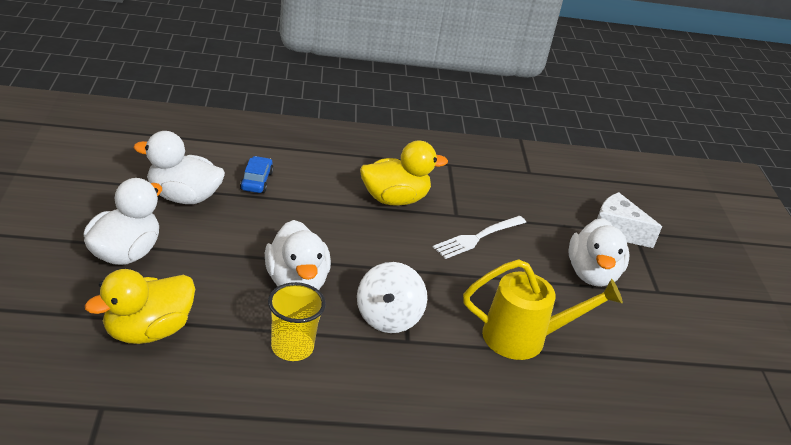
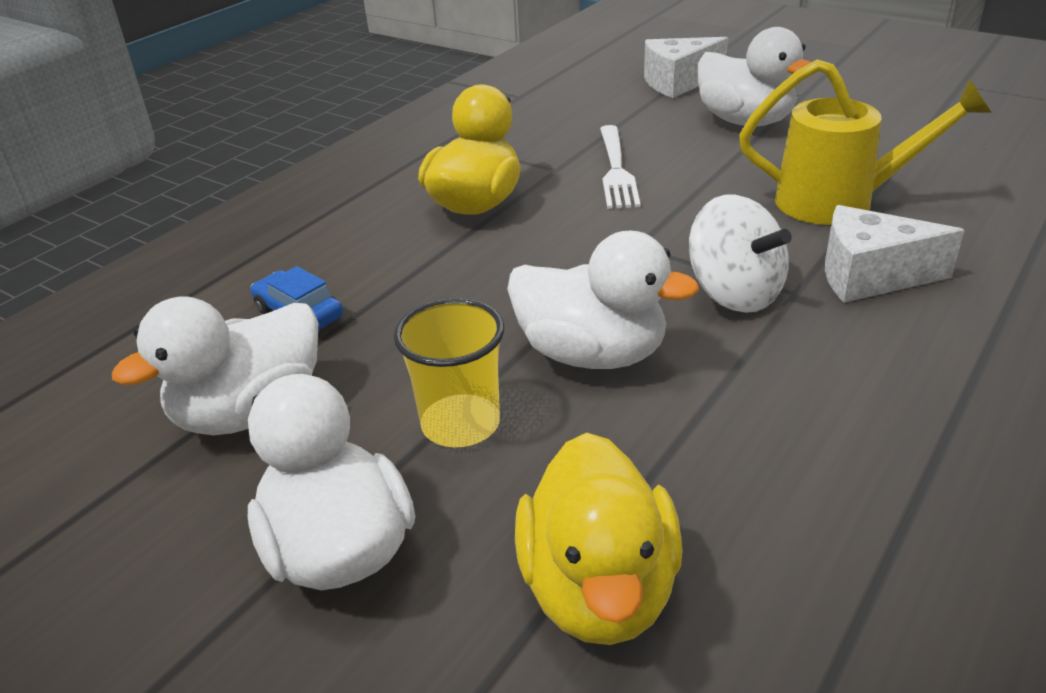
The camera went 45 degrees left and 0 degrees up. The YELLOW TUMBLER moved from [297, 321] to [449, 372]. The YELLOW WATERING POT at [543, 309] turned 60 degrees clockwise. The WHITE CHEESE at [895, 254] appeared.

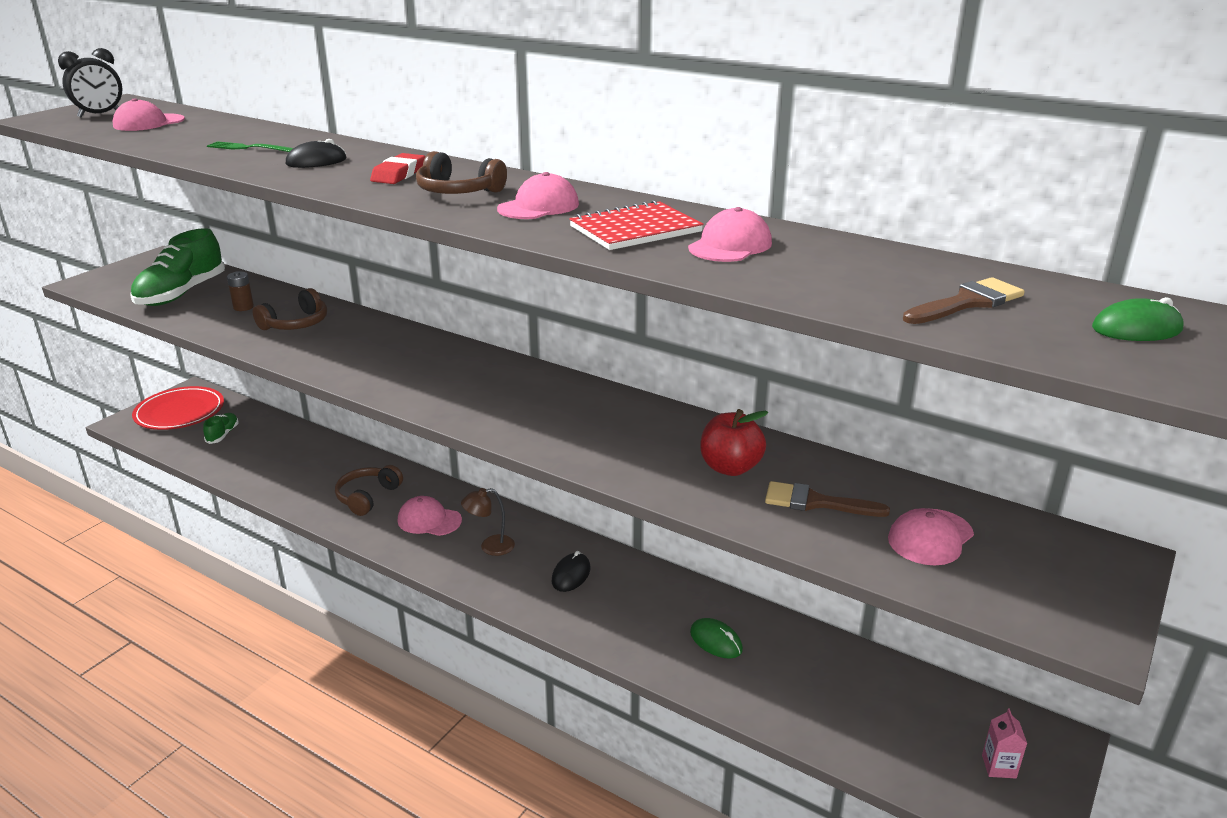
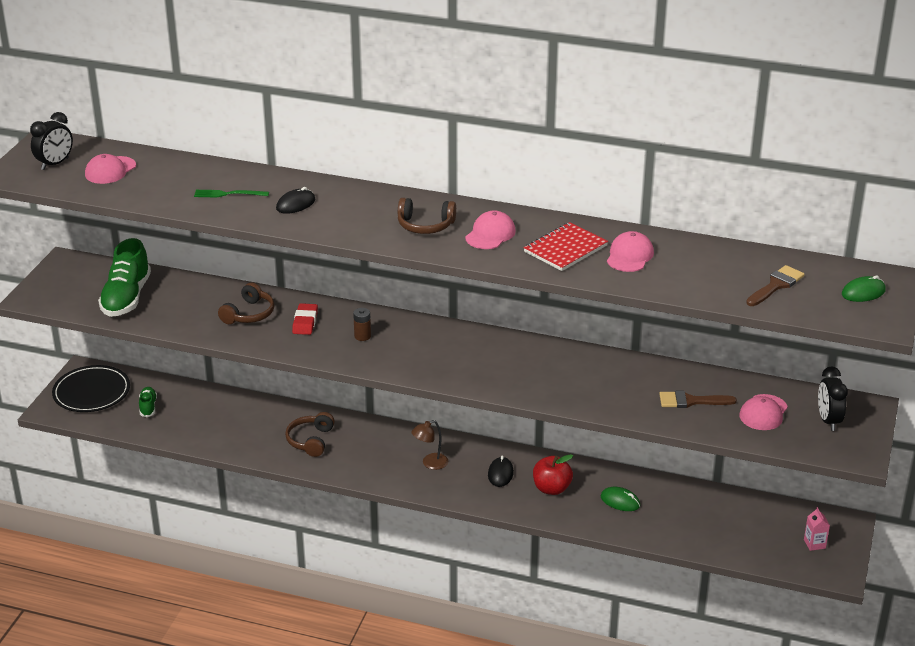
The camera went 15 degrees left and 5 degrees up. The RED PLATE at [178, 408] became the JET-BLACK PLATE at [91, 388]. The RUSSET AA BATTERY moved from [240, 291] to [362, 324]. The RED PENCIL ERASER moved from [397, 168] to [305, 319]. The ROSY CAP at [430, 516] disappeared. The RED APPLE moved from [734, 442] to [553, 474]. The JET-BLACK BEDSIDE CLOCK at [833, 399] appeared.

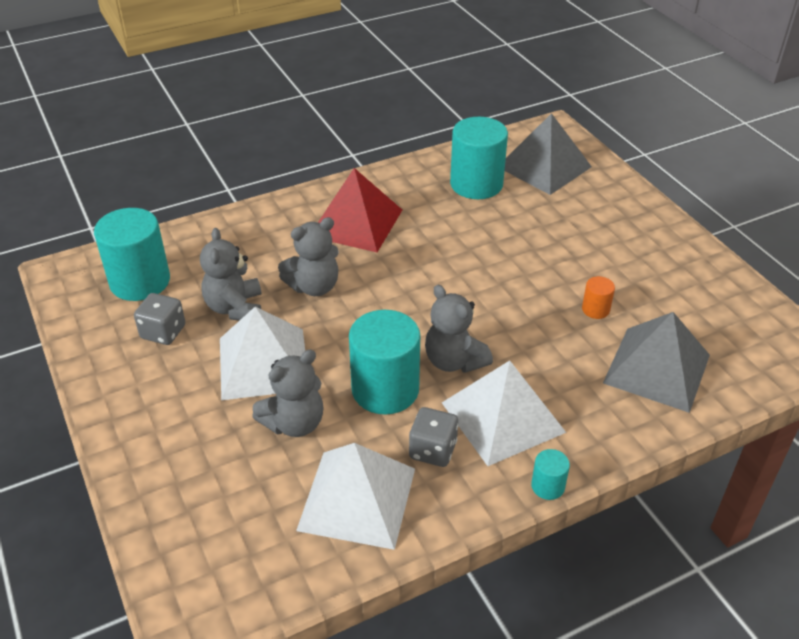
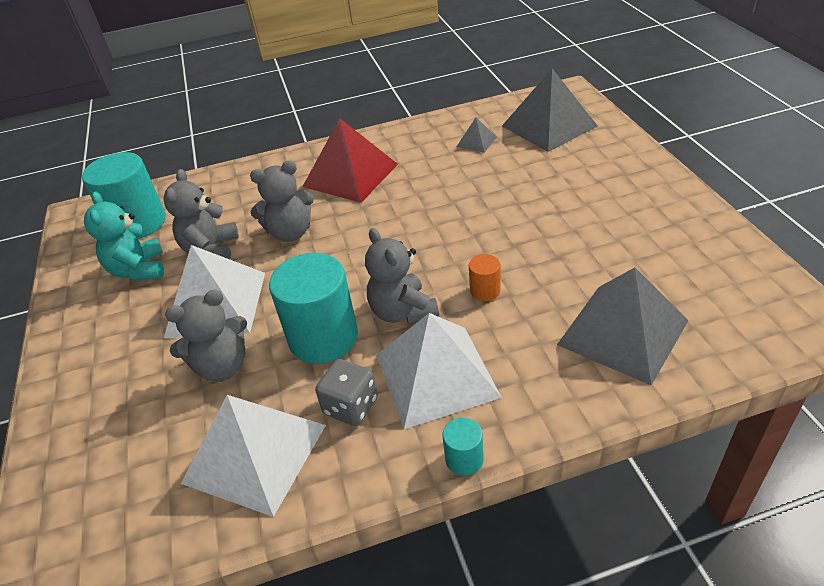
The camera went 15 degrees right and 0 degrees up. The GRAY GAME DIE at [159, 319] was replaced by the TURQUOISE STUFFED BEAR at [124, 236]. The TURQUOISE CYLINDER at [479, 158] was replaced by the GRAY PYRAMID SHAPE at [477, 135]. The BRIGHT ORANGE CYLINDER moved from [598, 297] to [485, 277].

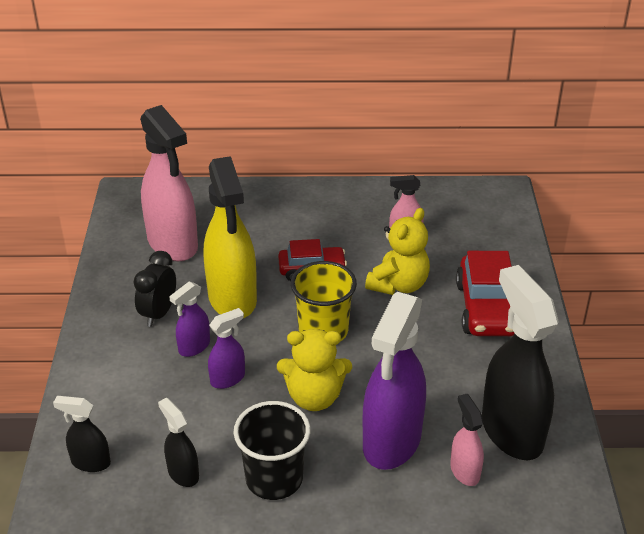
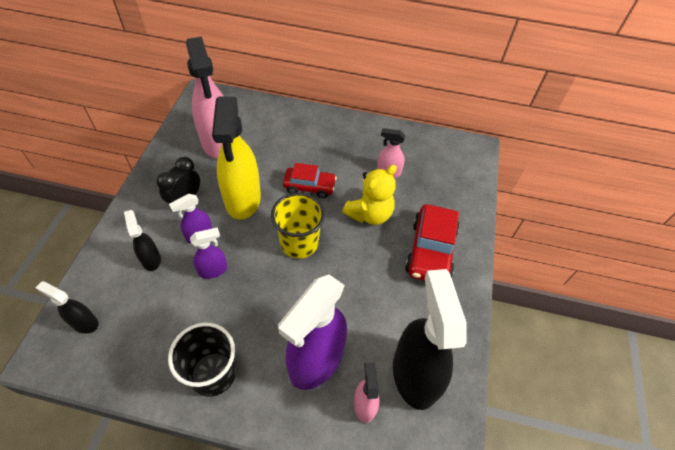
The camera went 10 degrees right and 15 degrees up. The JET-BLACK SPRAY CLEANER moved from [178, 442] to [142, 240]. The YELLOW STUFFED BEAR at [314, 369] disappeared.

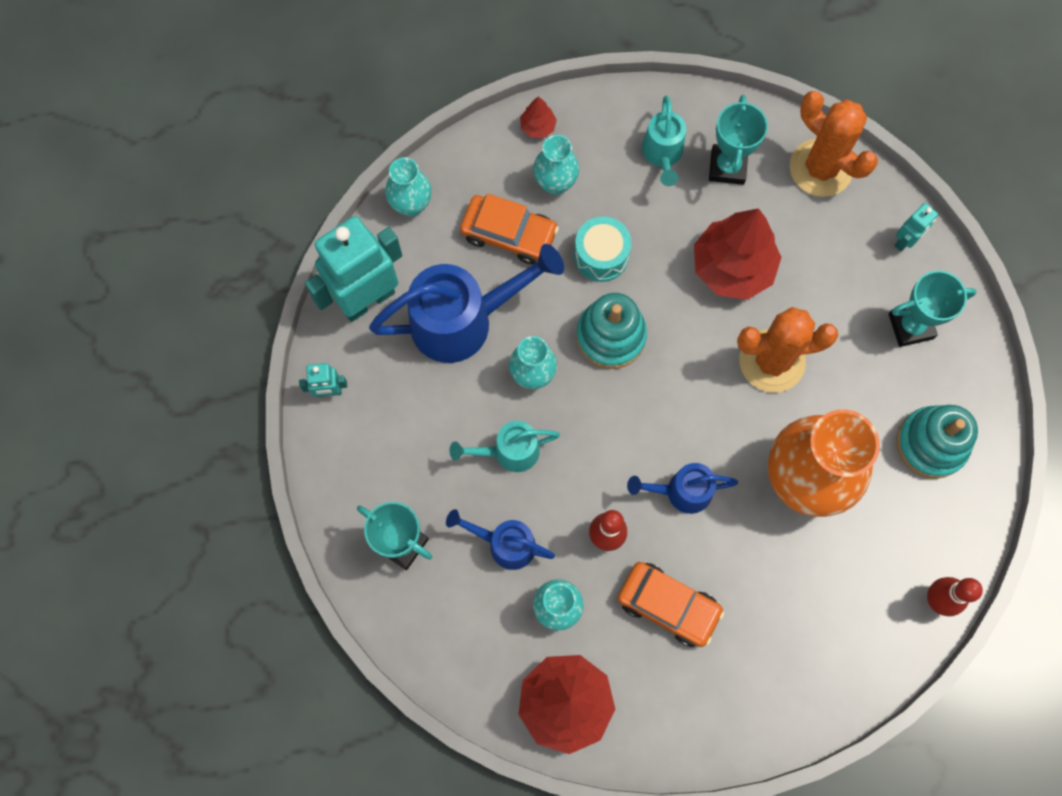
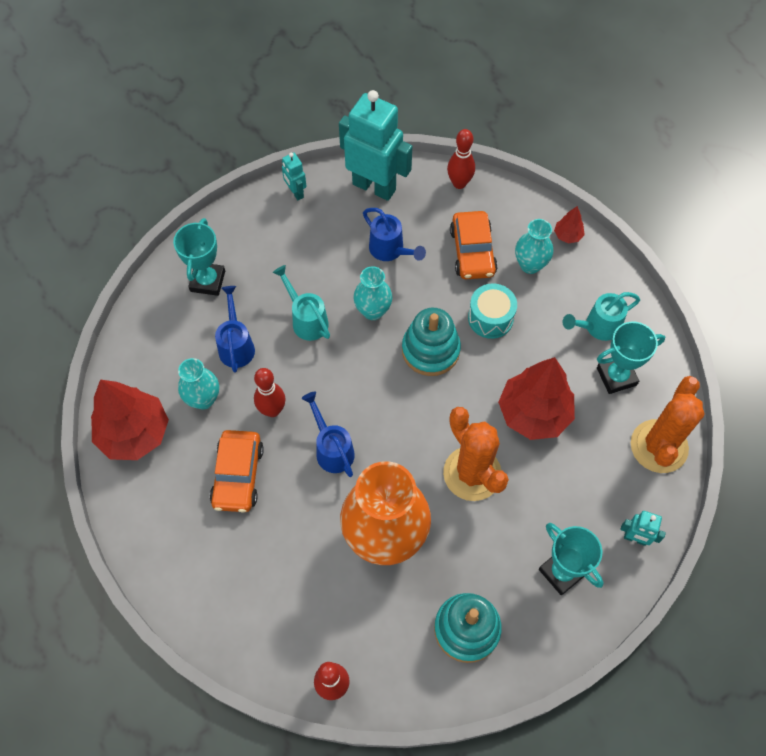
The camera went 65 degrees right and 10 degrees down. The BLUE WATERING POT at [466, 303] changed to 0.55 times the size. The TURQUOISE FLOWER VASE at [408, 187] was replaced by the RED SKITTLE at [461, 159].

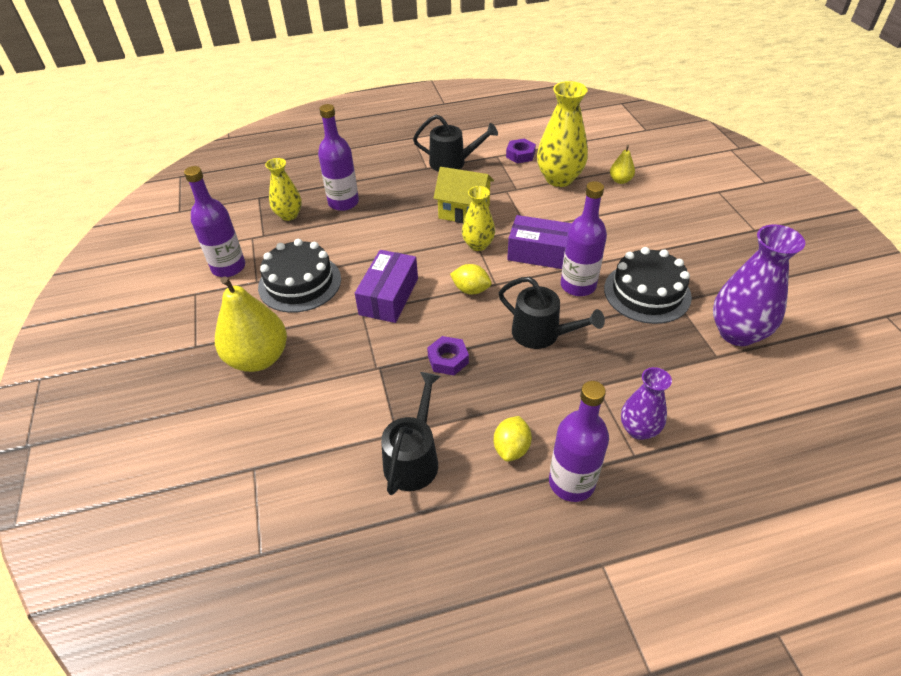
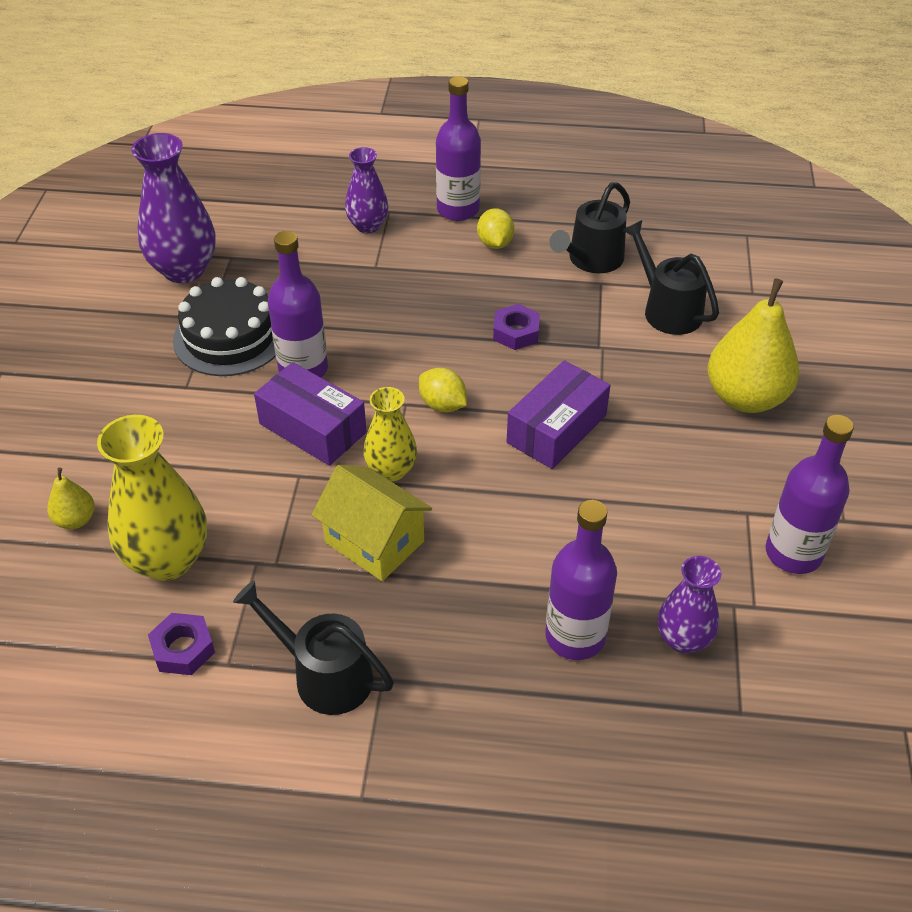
The camera went 160 degrees left and 0 degrees up. The JET-BLACK LAYER CAKE at [299, 276] disappeared. The YELLOW FLOWER VASE at [283, 189] became the ROYAL PURPLE FLOWER VASE at [690, 605]. The YELLOW LEMON at [513, 439] turned 45 degrees counterclockwise. The JET-BLACK WATERING POT moved from [551, 313] to [670, 277].

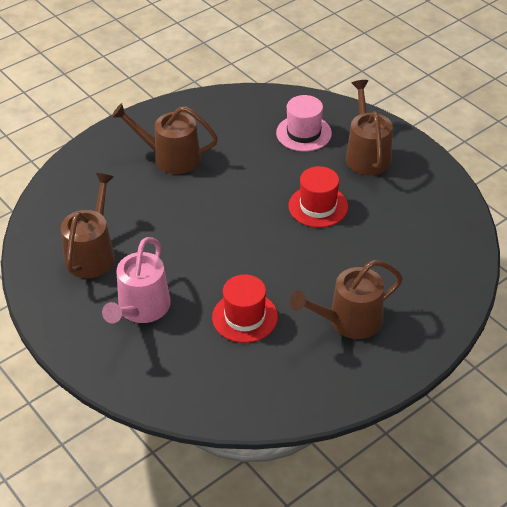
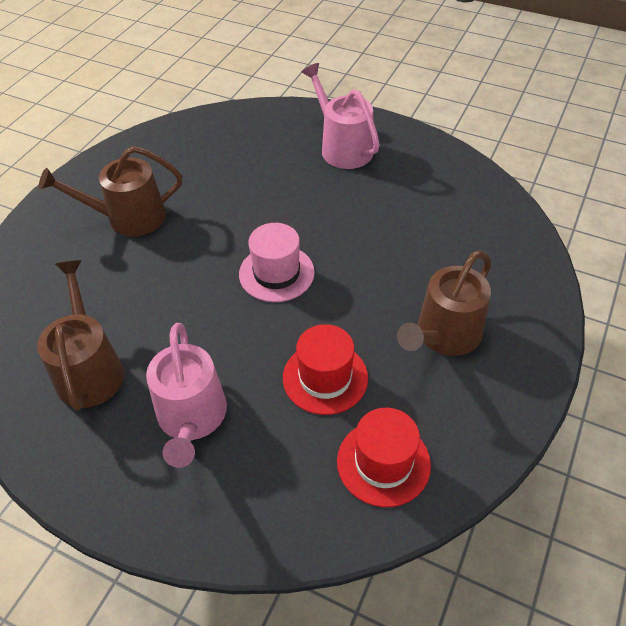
The camera went 25 degrees left and 5 degrees up. The ROSY TOP HAT moved from [304, 123] to [277, 262]. The RED TOP HAT moved from [318, 197] to [384, 457]. The RUSSET WATERING POT at [369, 127] became the ROSY WATERING POT at [341, 116].

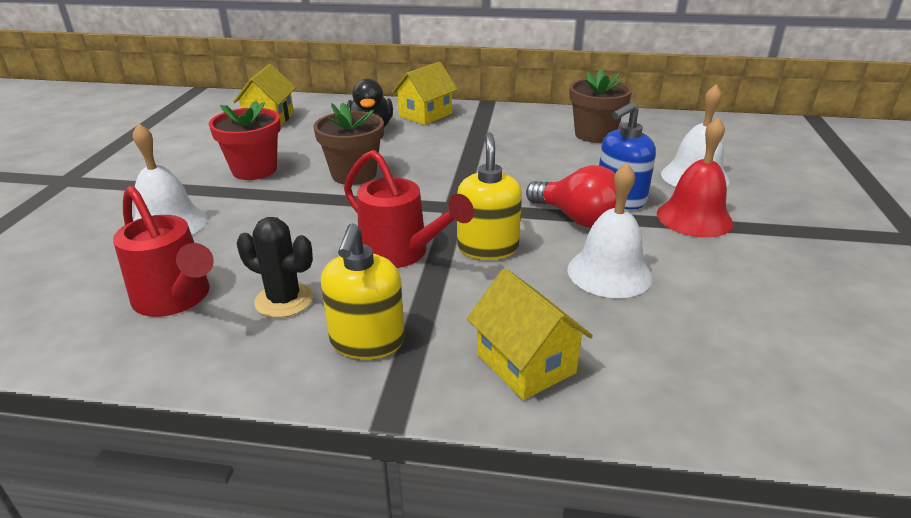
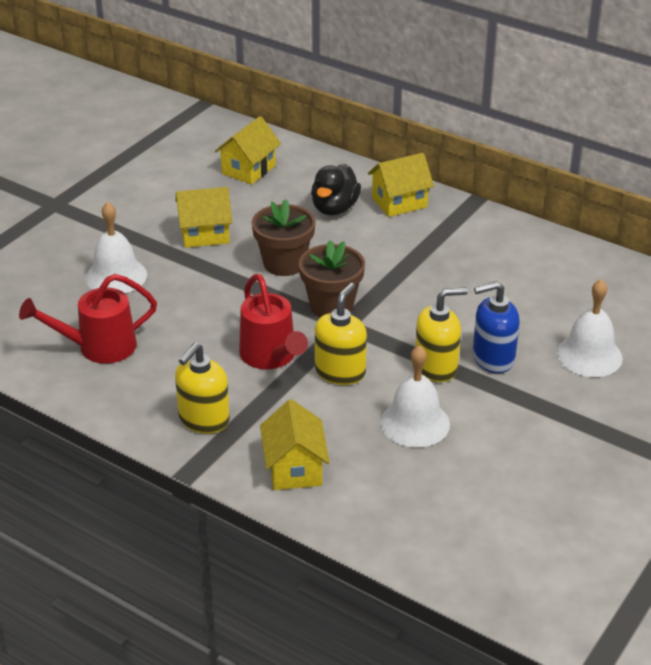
The camera went 25 degrees right and 5 degrees up. The RED WATERING POT at [163, 251] turned 90 degrees clockwise. The RED PLANT POT at [245, 140] was replaced by the YELLOW COTTAGE at [204, 217]. The JET-BLACK SAGUARO CACTUS at [275, 267] disappeared. The RED BULB at [571, 196] was replaced by the YELLOW SOAP DISPENSER at [441, 334]. The RUSSET PLANT POT moved from [600, 106] to [332, 278]. The RED BELL at [695, 177] disappeared.

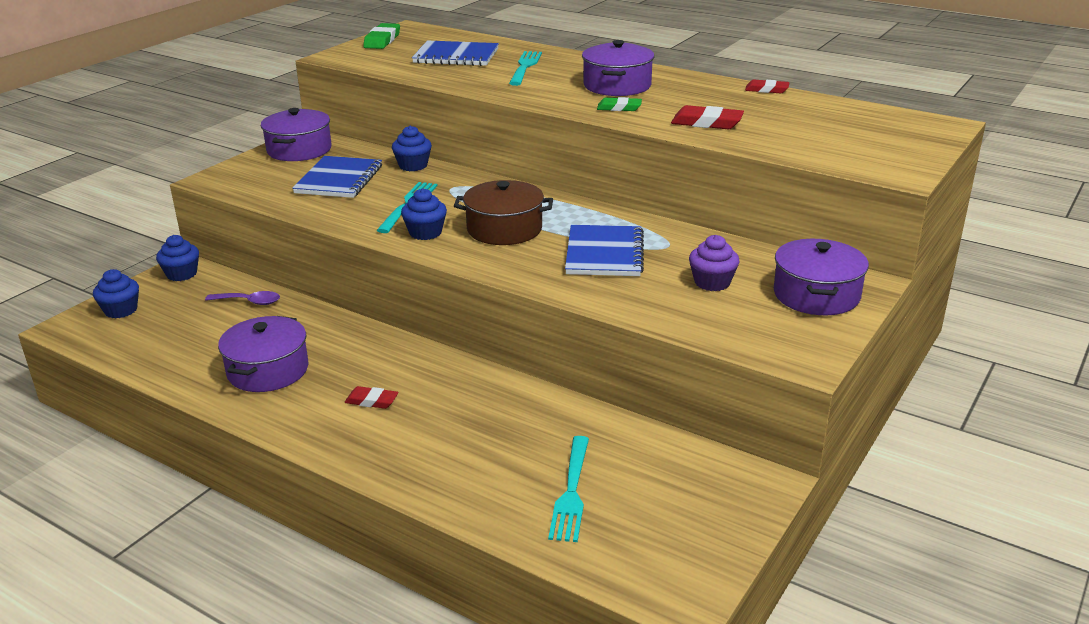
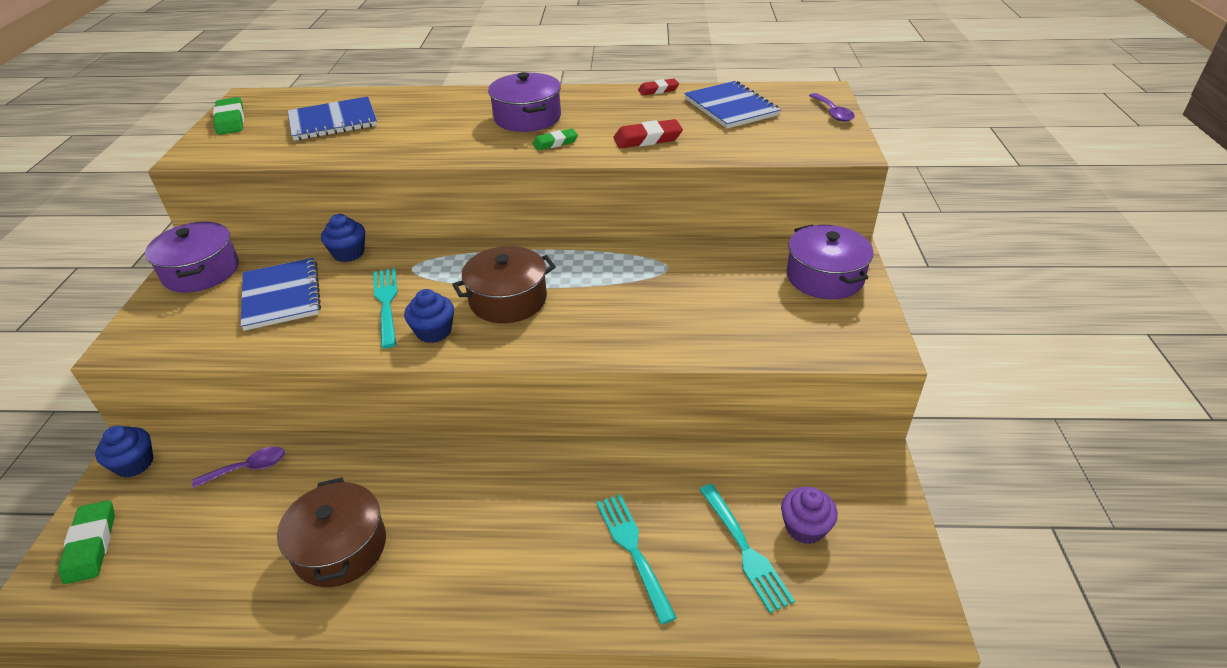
The camera went 30 degrees left and 10 degrees up. The BLUE FAIRY CAKE at [116, 294] was replaced by the EMERALD PENCIL ERASER at [87, 542]. The ROYAL PURPLE COOKING POT at [263, 354] became the RUSSET COOKING POT at [331, 532]. The RED PENCIL ERASER at [371, 397] disappeared. The TURQUOISE FORK moved from [525, 68] to [637, 559]. The BLUE NOTEBOOK moved from [604, 250] to [732, 105]. The ROYAL PURPLE FAIRY CAKE moved from [714, 263] to [809, 515]. The ROYAL PURPLE TEASPOON at [832, 107] appeared.

